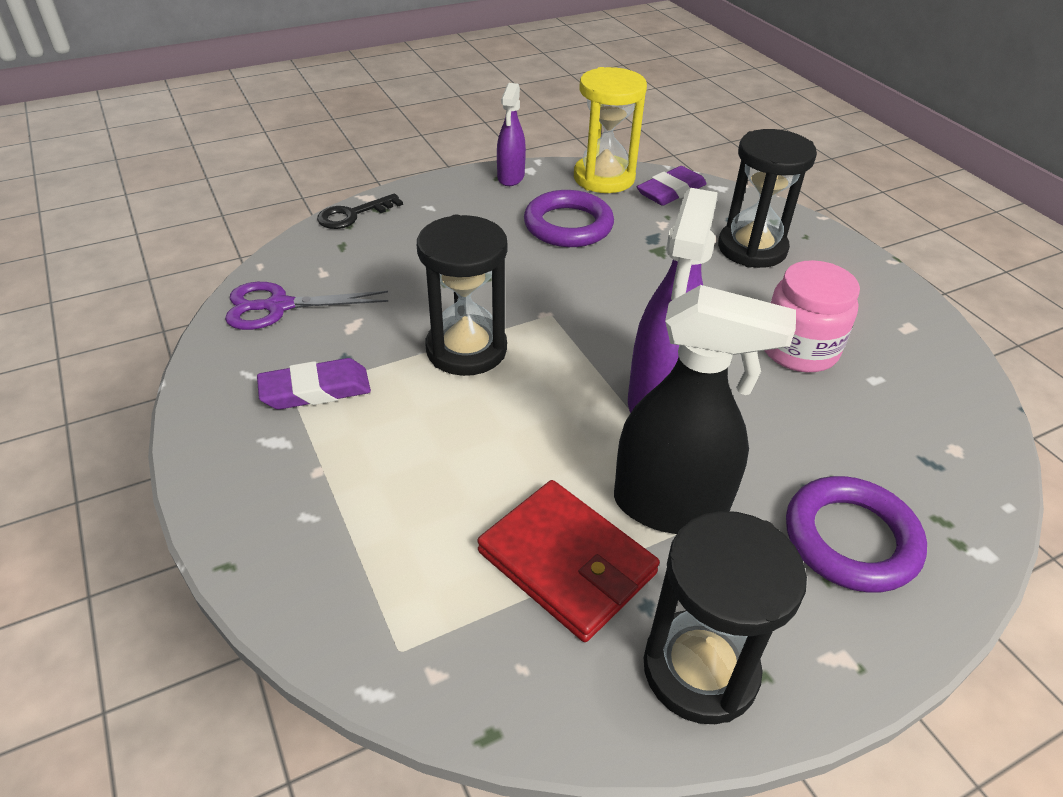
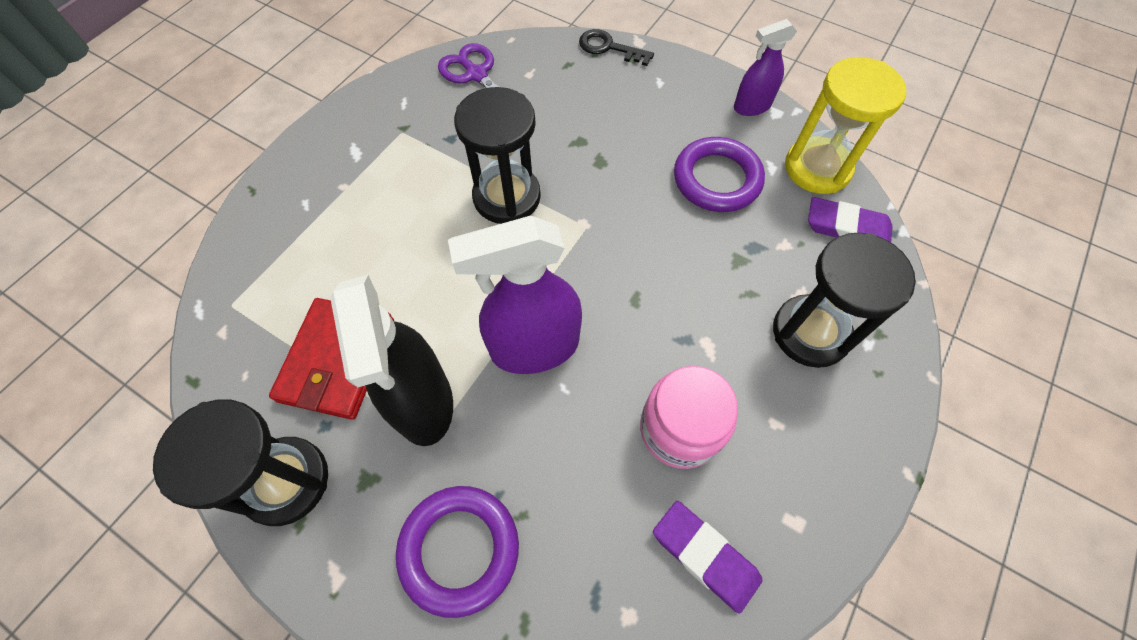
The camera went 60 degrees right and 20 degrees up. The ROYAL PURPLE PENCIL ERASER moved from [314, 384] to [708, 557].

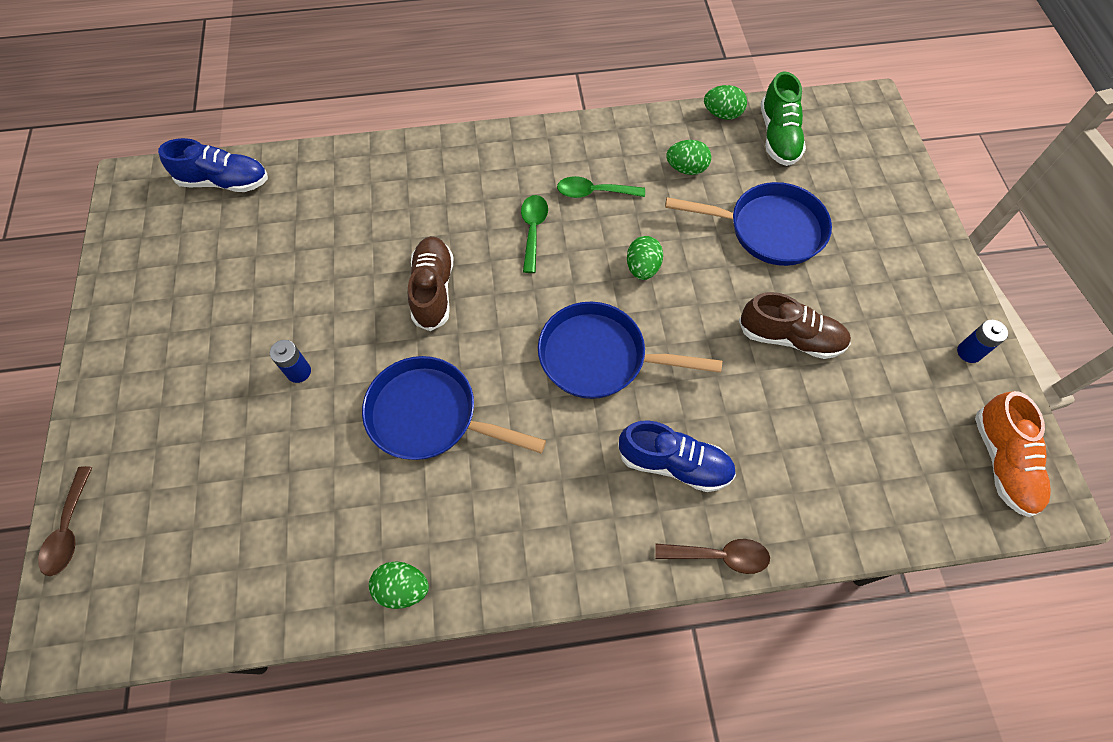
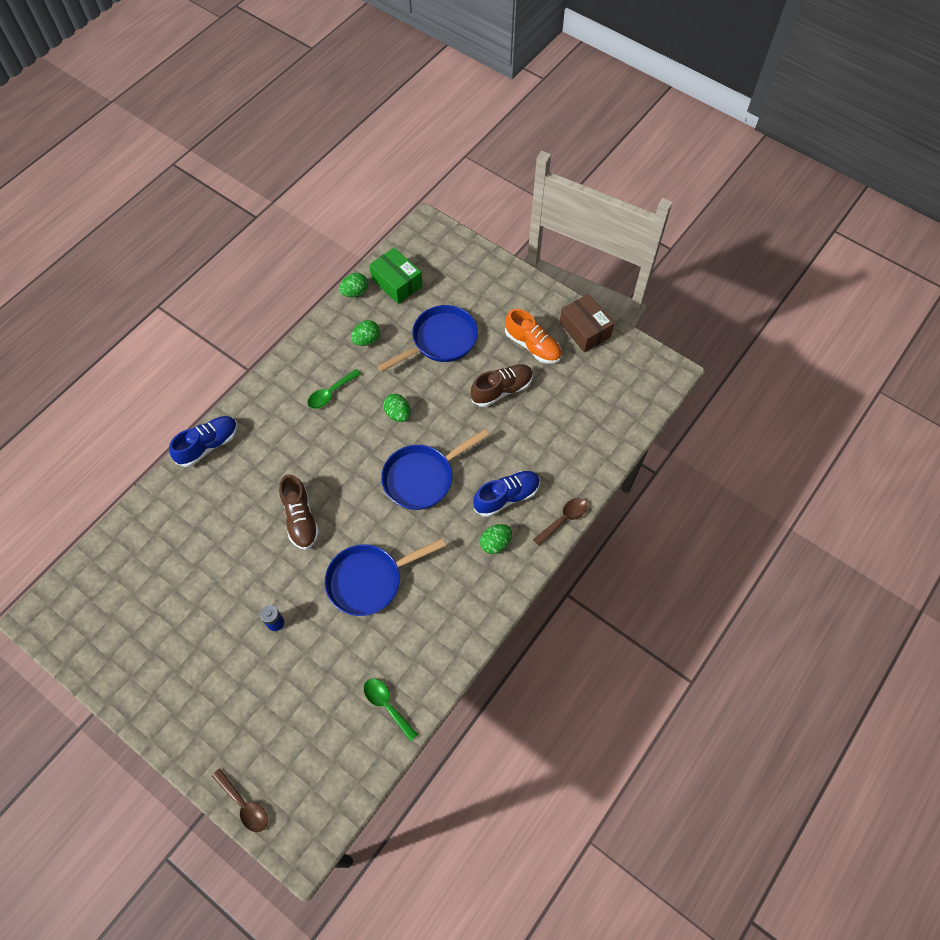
The camera went 45 degrees left and 0 degrees up. The BLUE SNEAKER moved from [213, 165] to [203, 441]. The EMERALD EGG SHAPE moved from [399, 585] to [496, 539]. The RUSSET SNEAKER at [430, 283] turned 150 degrees counterclockwise. The EMERALD TEASPOON moved from [534, 234] to [391, 710]. The EMERALD SNEAKER at [783, 118] was replaced by the EMERALD PARCEL at [396, 275]. The BLUE AA BATTERY at [982, 341] was replaced by the RUSSET PARCEL at [587, 323]. The BRIGHT ORANGE SNEAKER moved from [1013, 454] to [533, 336].

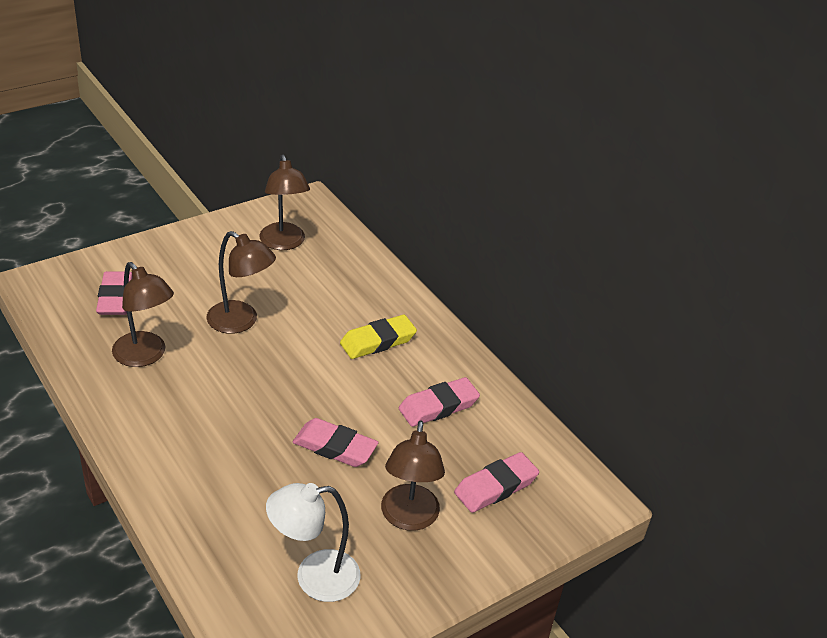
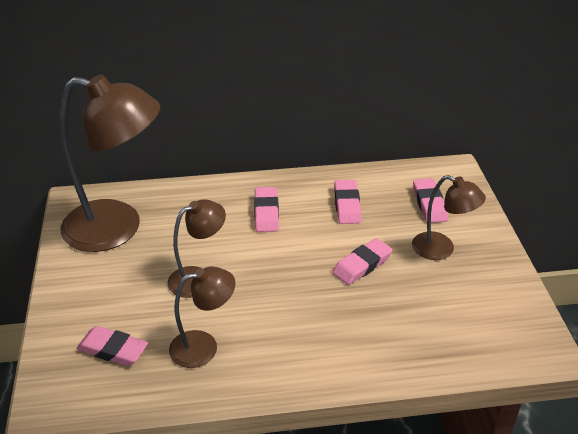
The camera went 60 degrees left and 0 degrees up. The RUSSET DESK LAMP at [284, 202] changed to 1.93 times the size. The WHITE DESK LAMP at [313, 542] disappeared. The YELLOW PENCIL ERASER at [378, 337] became the ROSY PENCIL ERASER at [266, 209].

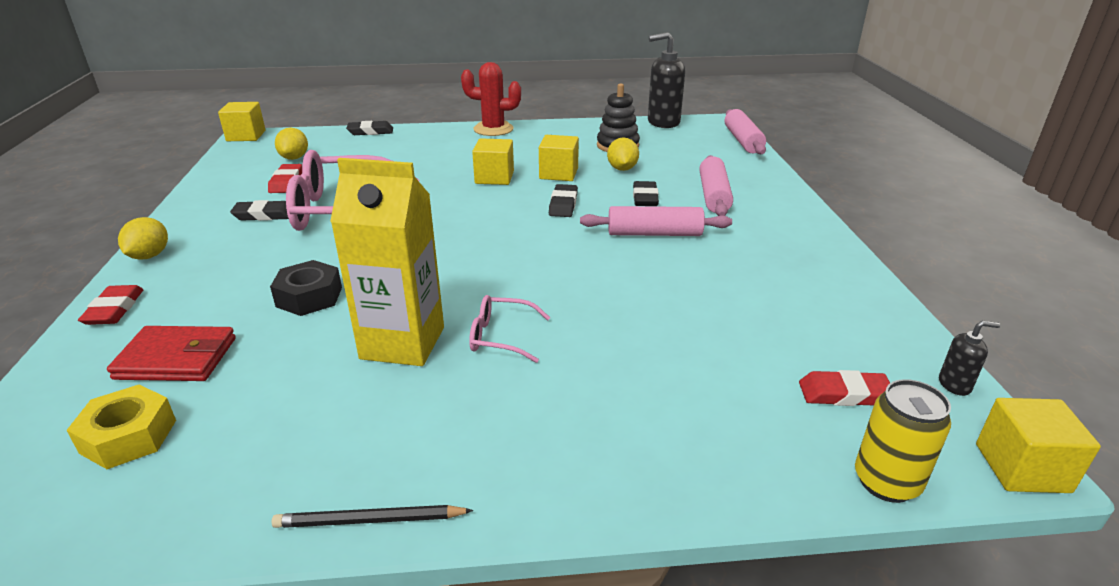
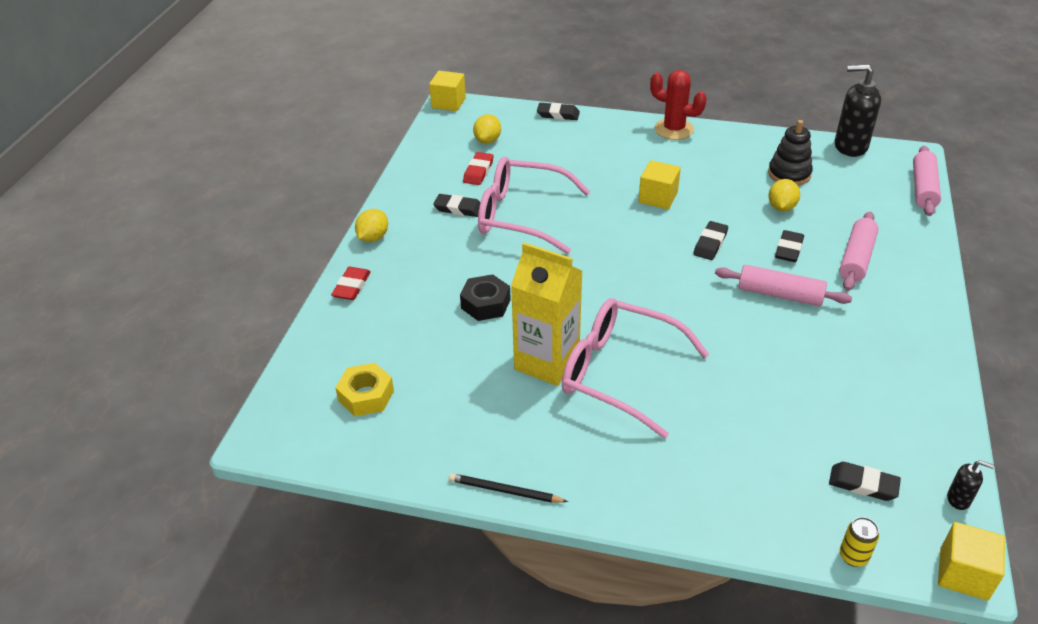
The camera went 20 degrees right and 10 degrees up. The RED CARD WALLET at [171, 353] disappeared. The ROSY SPECTACLES at [509, 329] changed to 2.16 times the size. The YELLOW CUBE at [559, 158] disappeared. The RED PENCIL ERASER at [844, 388] became the JET-BLACK PENCIL ERASER at [865, 481]. The YELLOW CAN at [903, 441] changed to 0.64 times the size.

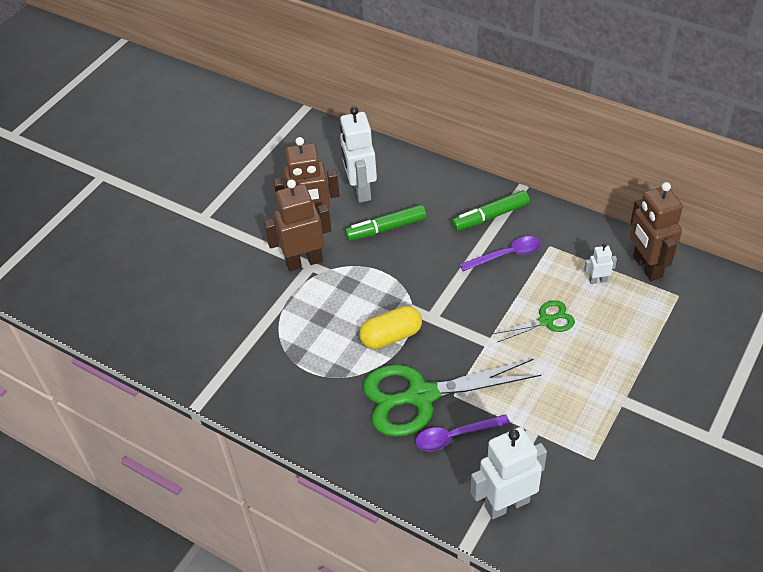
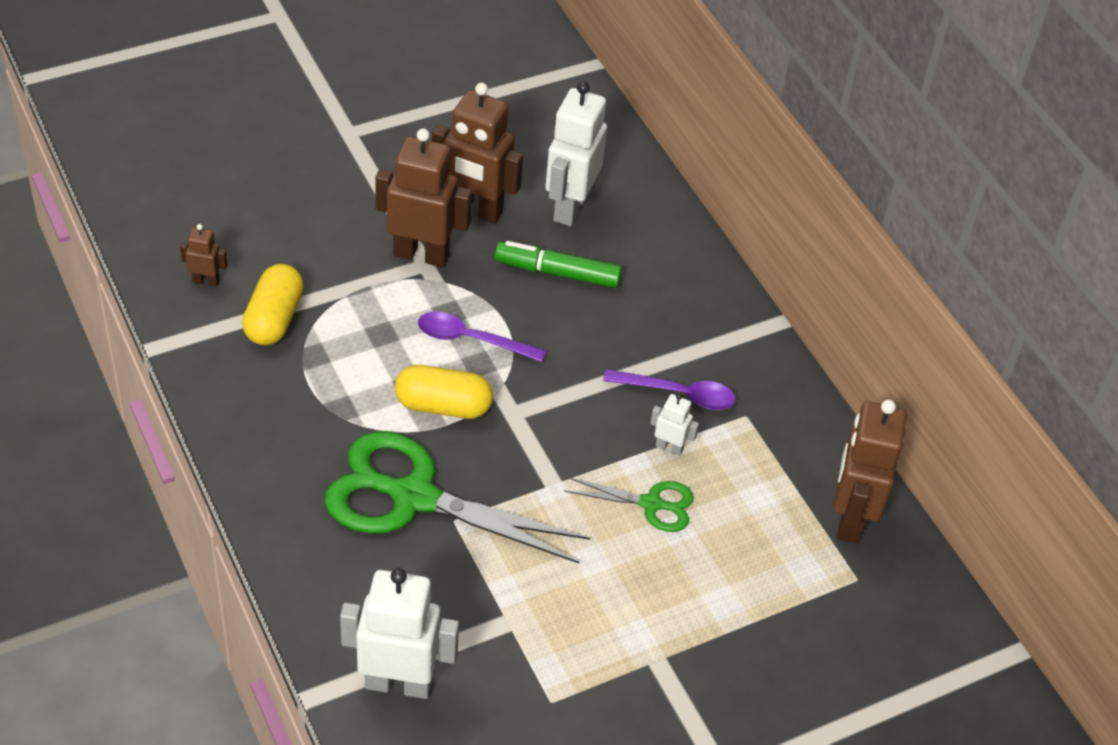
The camera went 25 degrees right and 0 degrees up. The ROYAL PURPLE TEASPOON moved from [462, 432] to [482, 337]. The EMERALD MARKER PEN at [491, 210] disappeared. The WHITE TOY ROBOT moved from [600, 264] to [674, 424]. The RUSSET TOY ROBOT at [203, 255] appeared. The YELLOW PILL at [273, 304] appeared.

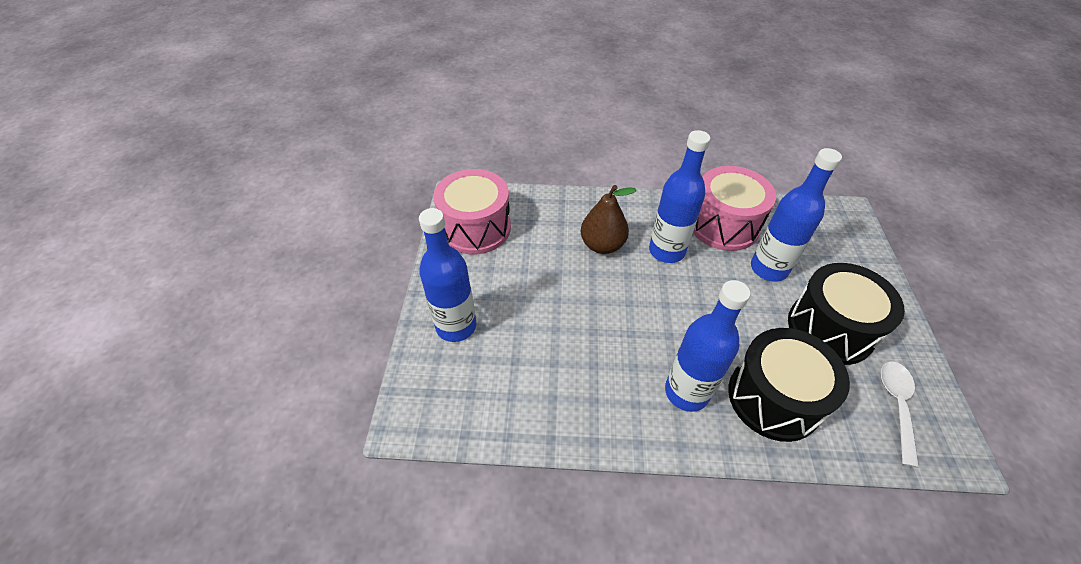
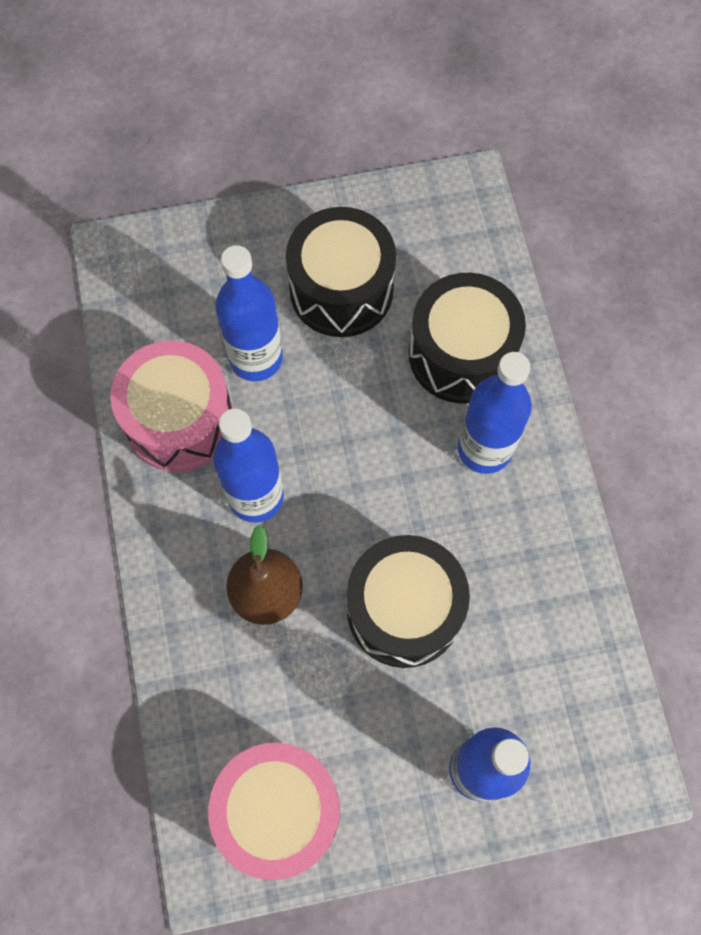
The camera went 105 degrees left and 20 degrees up. The WHITE TEASPOON at [900, 414] disappeared. The JET-BLACK TOY DRUM at [408, 601] appeared.

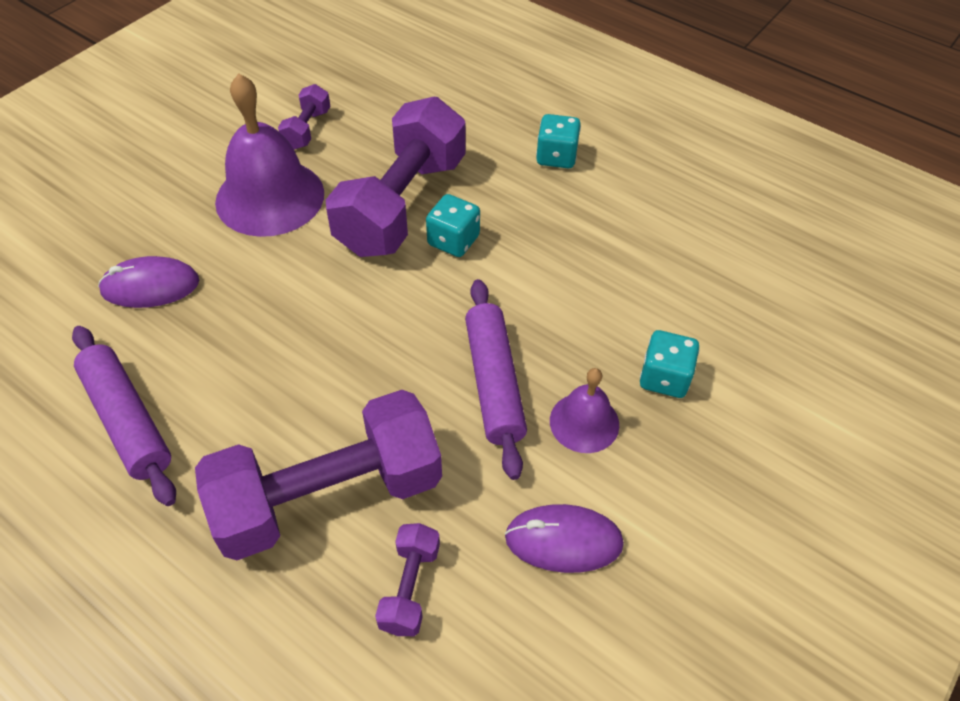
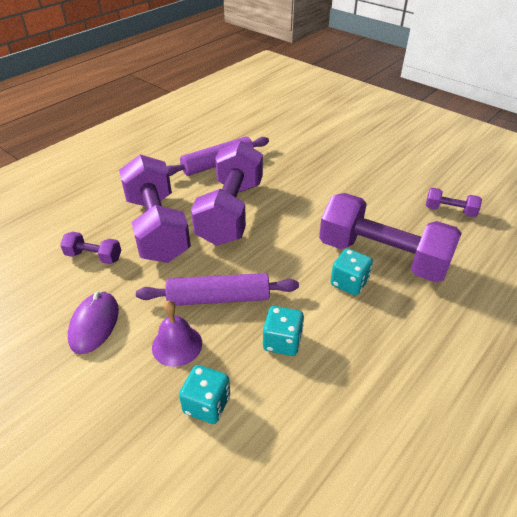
The camera went 95 degrees right and 10 degrees down. The ROYAL PURPLE MOUSE at [148, 282] disappeared. The ROYAL PURPLE BELL at [269, 155] disappeared. The TURQUOISE GAME DIE moved from [558, 141] to [283, 331]. The ROYAL PURPLE HAND WEIGHT at [227, 193] appeared.

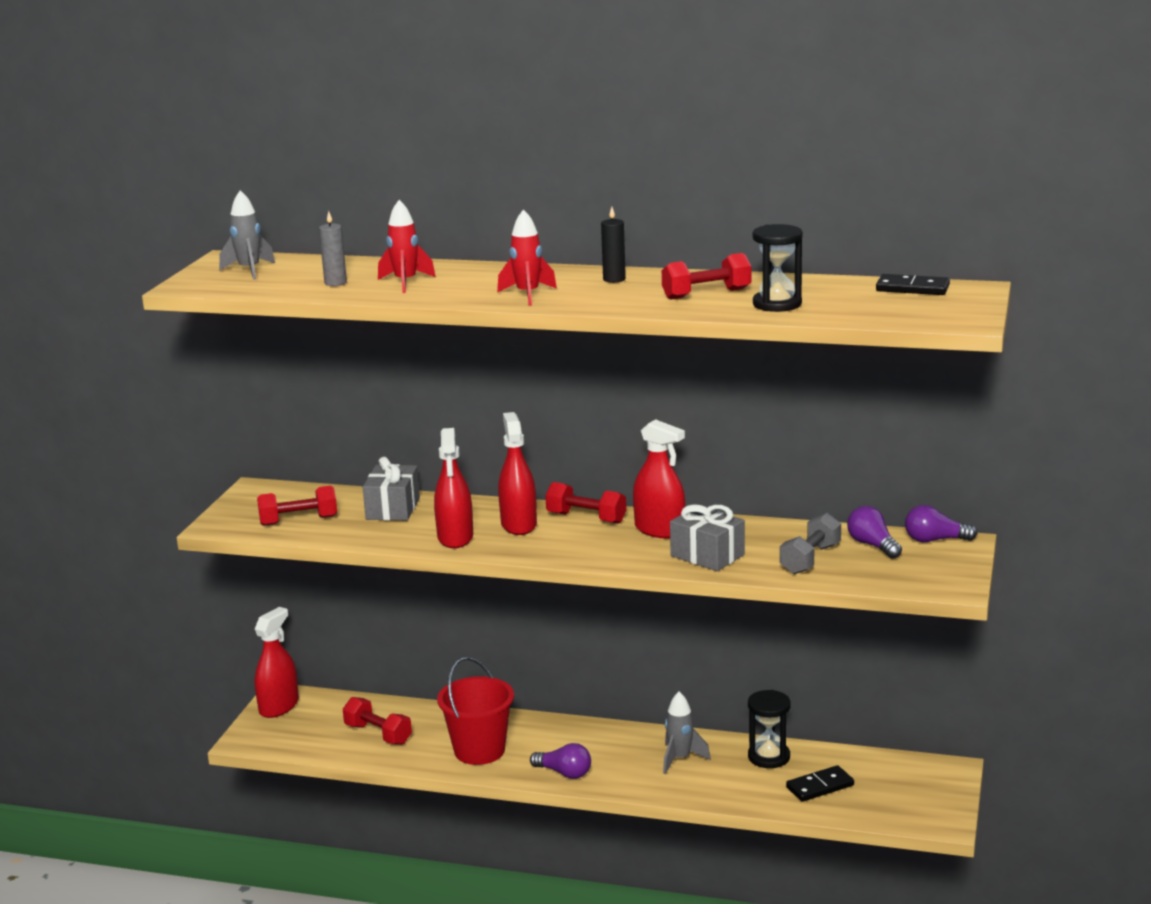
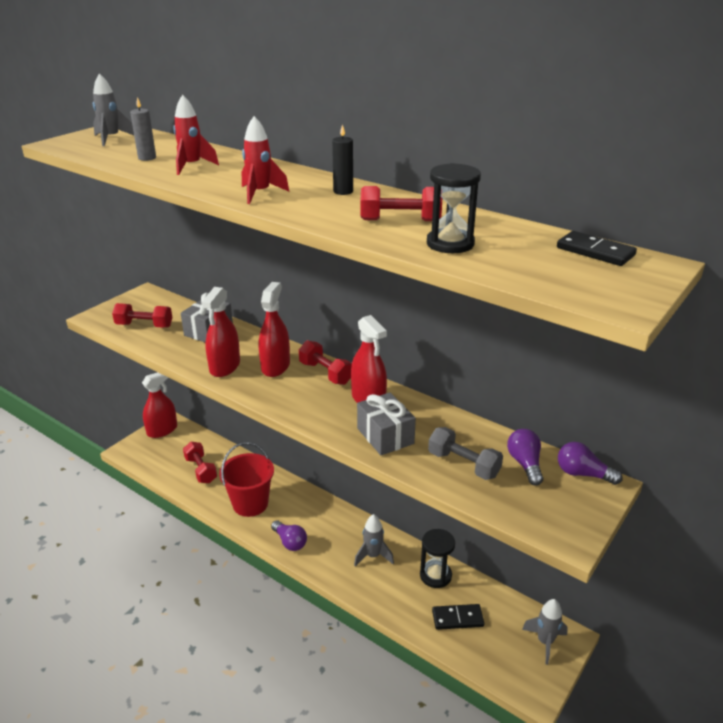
The camera went 20 degrees right and 10 degrees up. The GRAY HAND WEIGHT at [810, 543] turned 75 degrees clockwise. The GRAY ROCKET at [545, 632] appeared.

